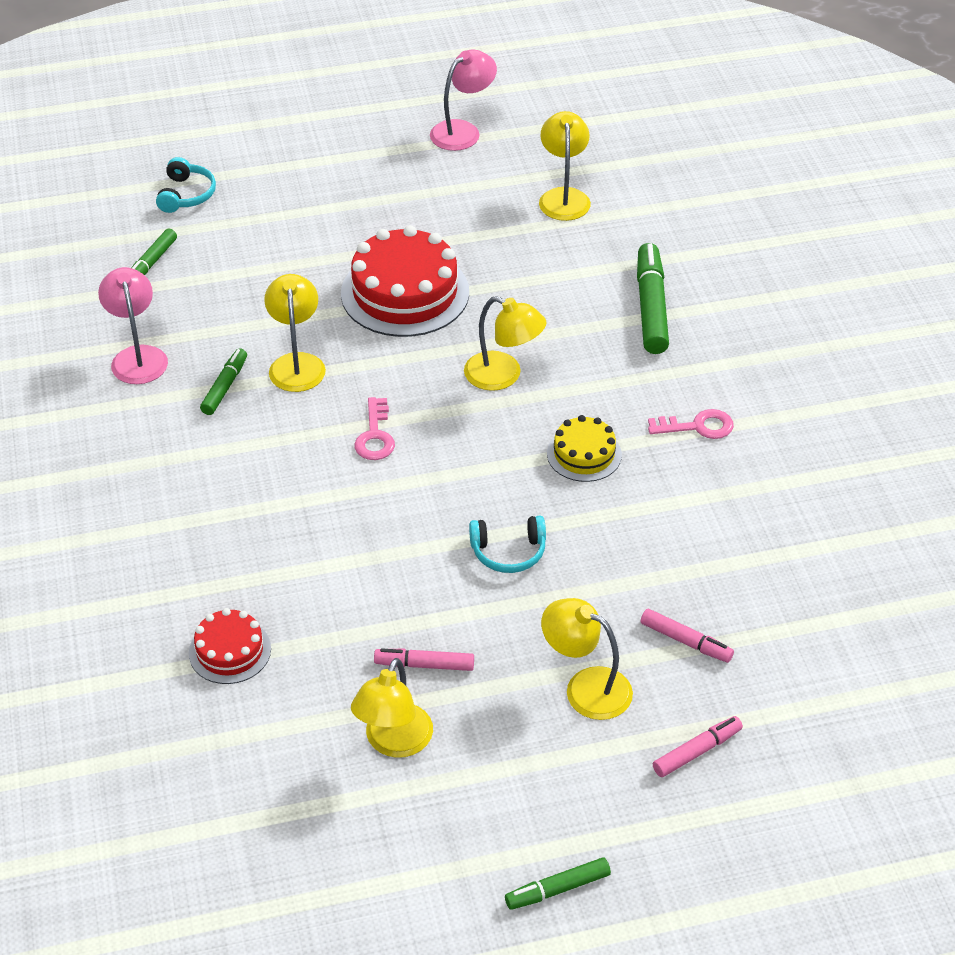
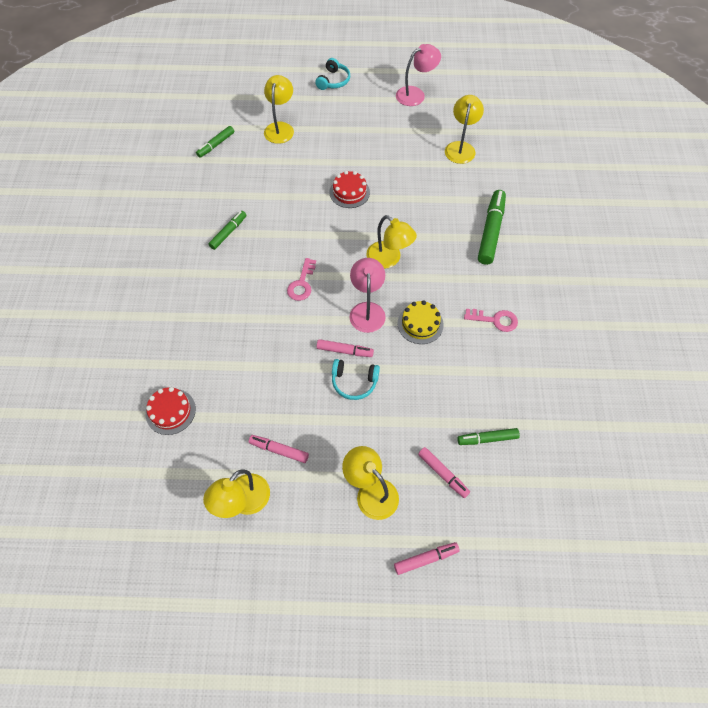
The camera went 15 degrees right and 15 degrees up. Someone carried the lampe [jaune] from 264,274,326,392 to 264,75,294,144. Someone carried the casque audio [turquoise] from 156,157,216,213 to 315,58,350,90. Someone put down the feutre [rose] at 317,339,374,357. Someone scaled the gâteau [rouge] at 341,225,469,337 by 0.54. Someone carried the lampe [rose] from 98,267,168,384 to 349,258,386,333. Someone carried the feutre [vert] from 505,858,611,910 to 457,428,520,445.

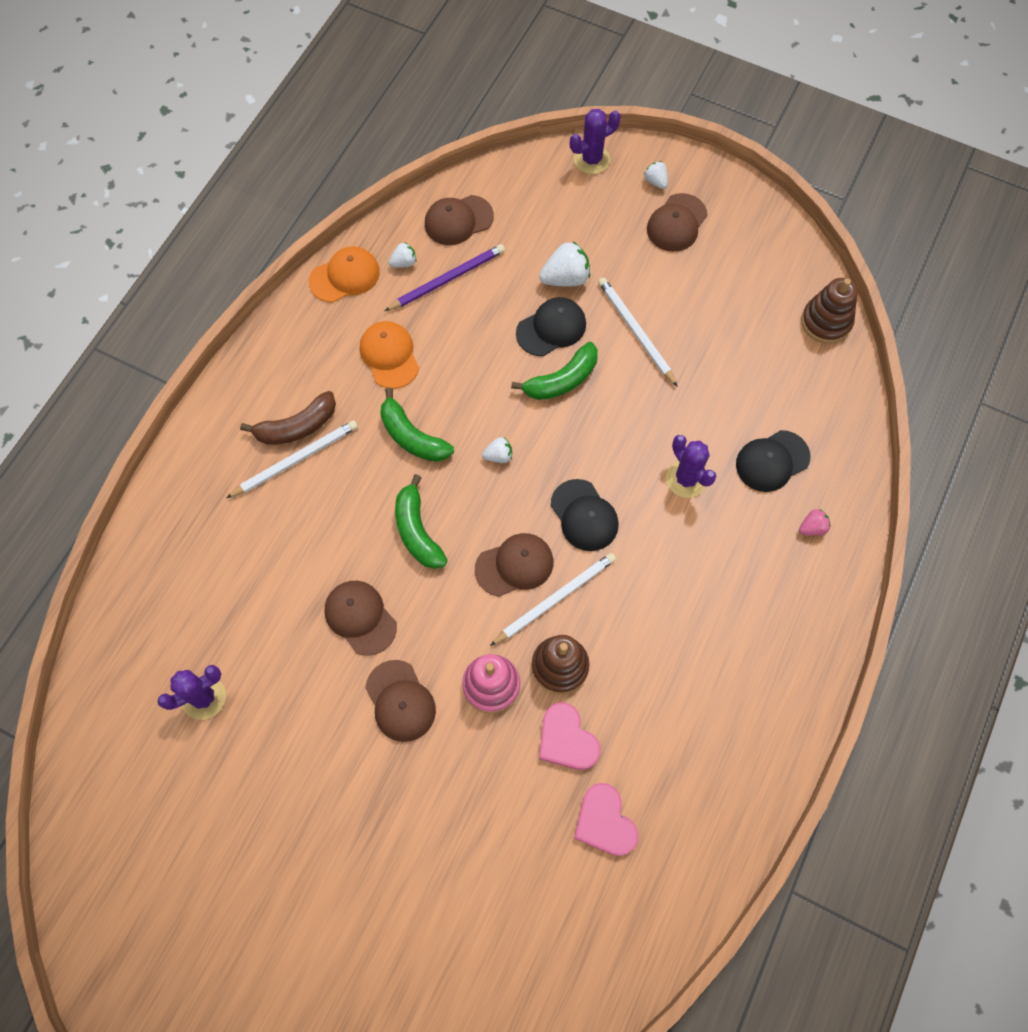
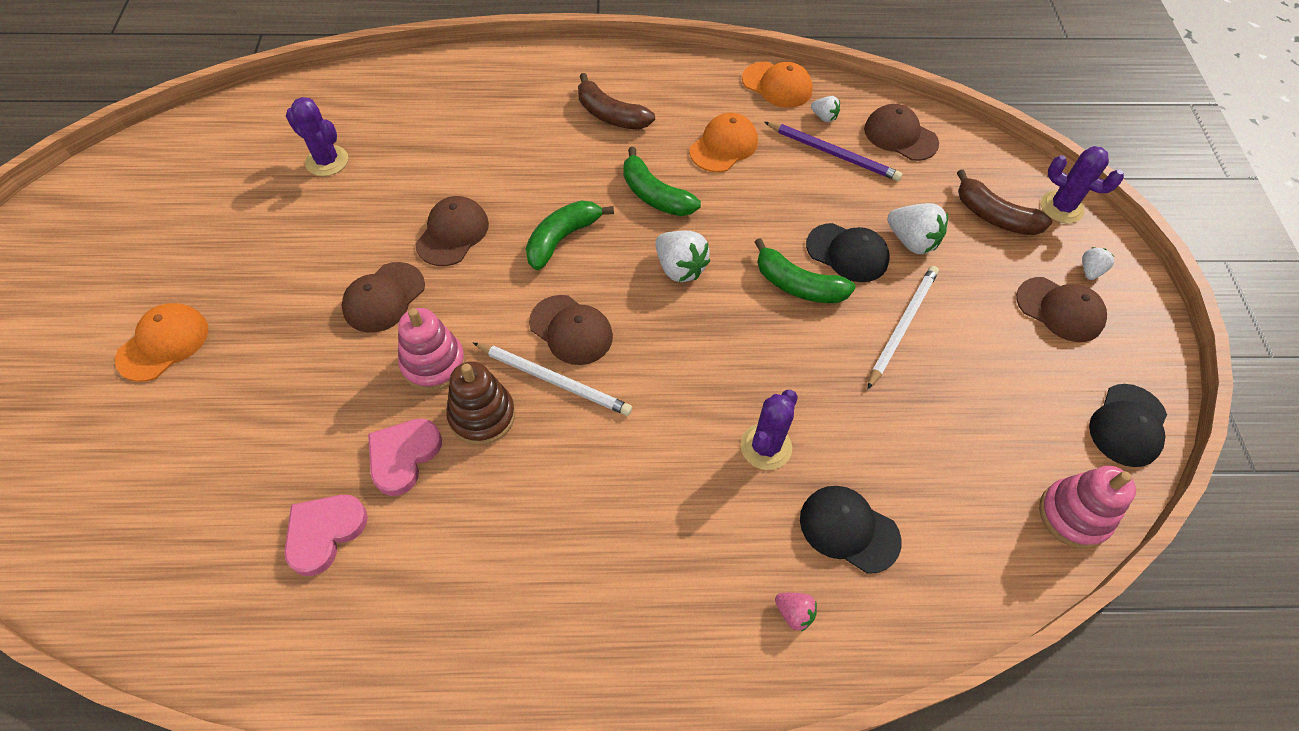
The camera went 60 degrees right and 10 degrees down. Someone put down the casquette [orange] at 115,303,208,382. Someone rotated the banane [vert] at 380,388,454,462 by 60 degrees counterclockwise. Someone scaled the fraise [blanc] at 482,437,512,463 by 1.79. Someone put down the banane [marron] at 957,169,1052,235. Someone rotated the casquette [marron] at 647,193,708,252 by 150 degrees counterclockwise. Someone repainted the jouet à empiler [marron] at 801,278,858,344, which became the jouet à empiler [rose] at 1039,466,1136,549. Someone carried the casquette [noir] from 551,479,619,551 to 1089,384,1167,467. Someone took away the crayon [blanc] at 226,420,358,498.

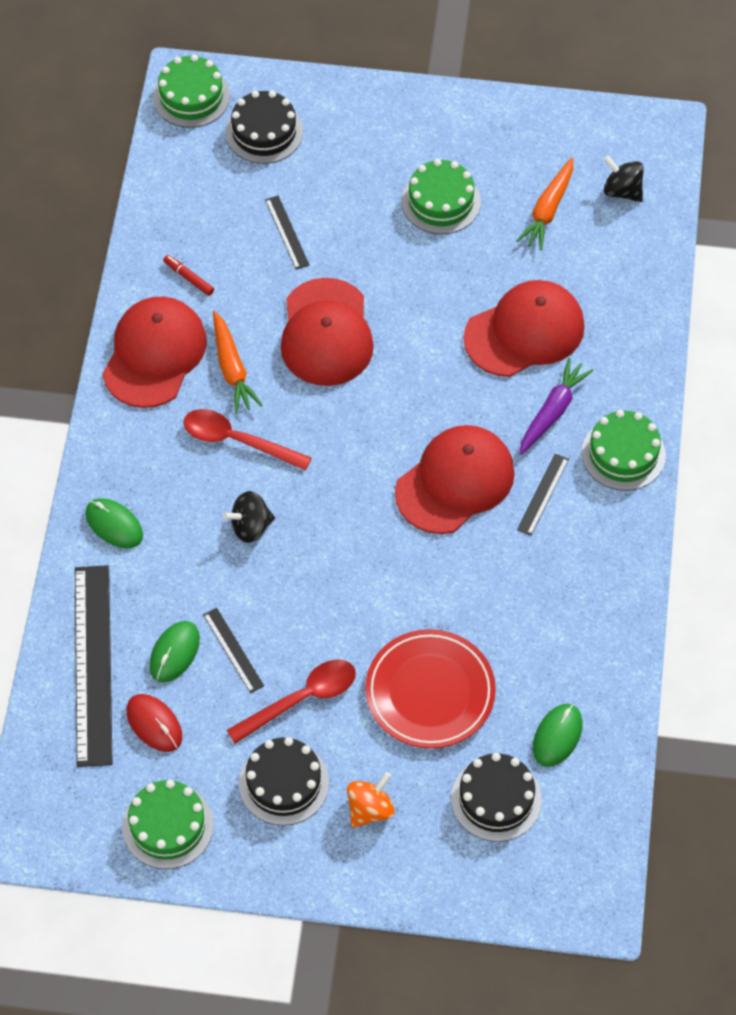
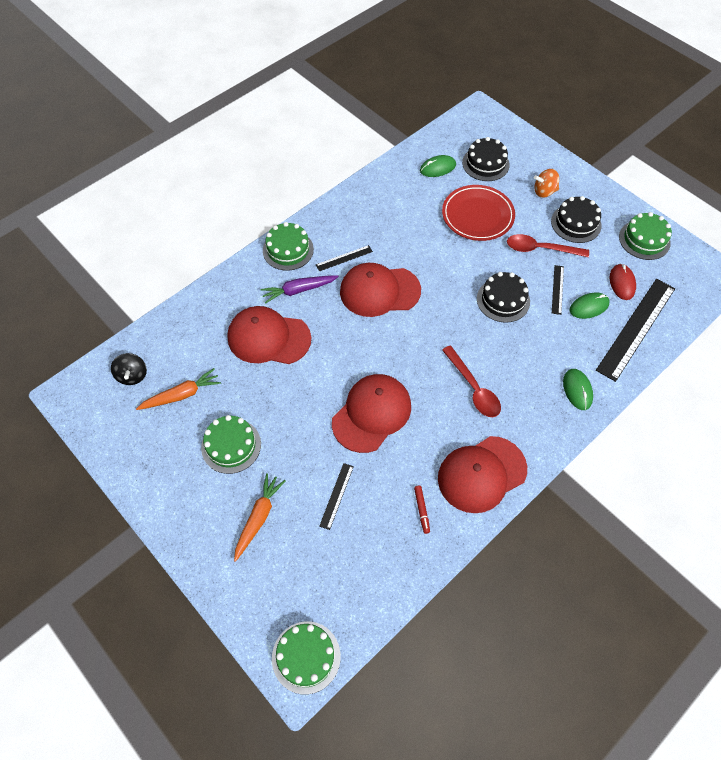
The camera went 140 degrees left and 0 degrees up. Someone carried the carotte [orange] from 213,311,263,414 to 234,473,286,562. Someone carried the gâteau [noir] from 225,91,303,164 to 477,272,530,323. Someone took away the toupie [noir] at 223,491,275,543.

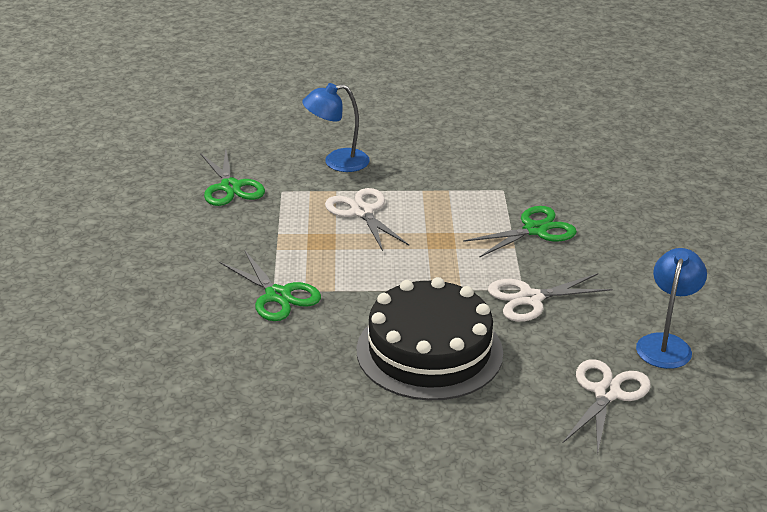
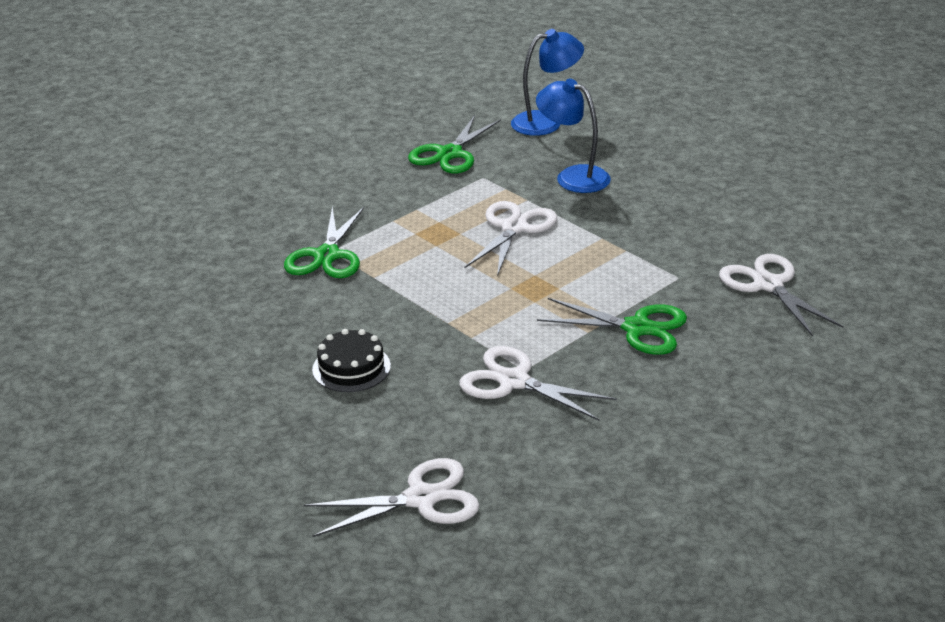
The camera went 50 degrees right and 0 degrees up. Someone scaled the gâteau [noir] at 356,277,503,400 by 0.46. Someone carried the lampe [bleu] from 636,248,707,369 to 511,29,584,136. Someone put down the ciseaux [blanc] at 719,254,844,337.

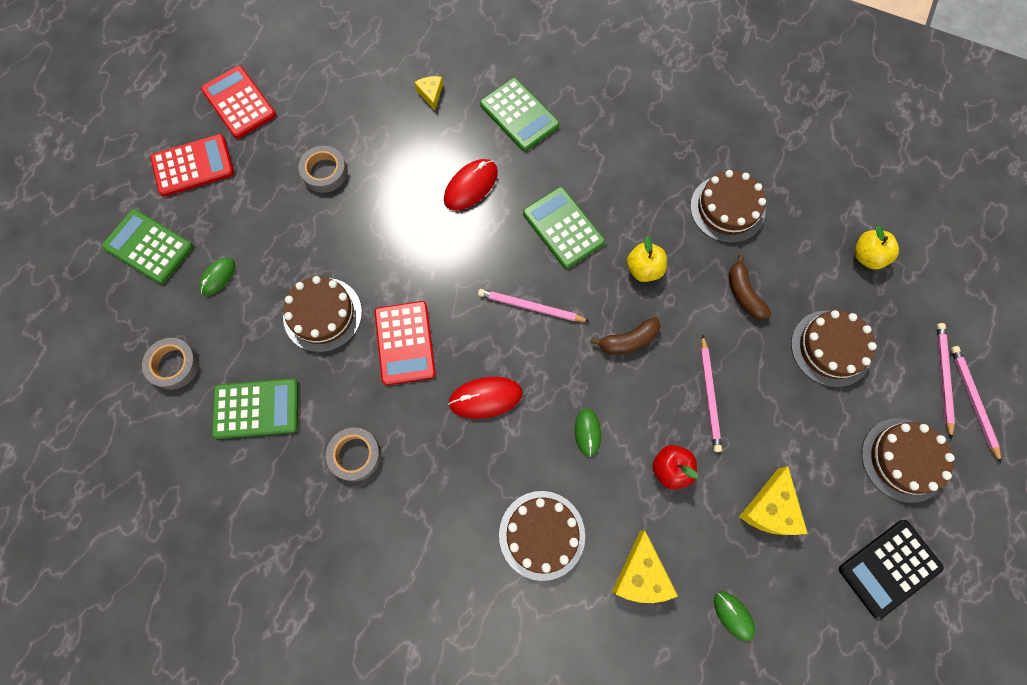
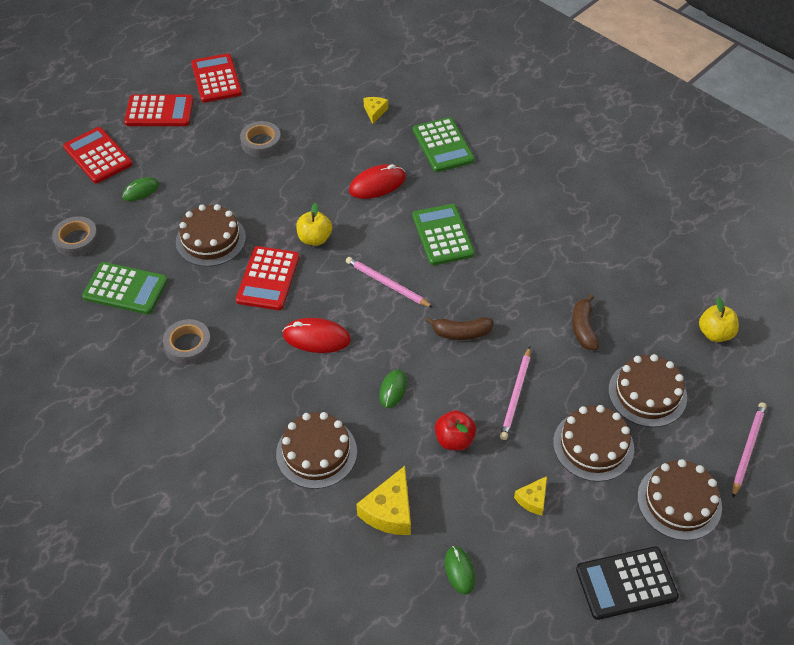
The camera went 20 degrees right and 20 degrees down. Someone repainted the calculatrice [vert] at 102,209,193,284, which became the calculatrice [rouge] at 63,127,133,183. Someone carried the pomme [jaune] from 627,237,667,282 to 296,203,332,246. Someone scaled the fromage [jaune] at 739,466,808,535 by 0.58. Someone carried the gâteau [marron] from 690,170,766,243 to 553,405,634,482. Someone took away the crayon [rose] at 951,346,1001,463.

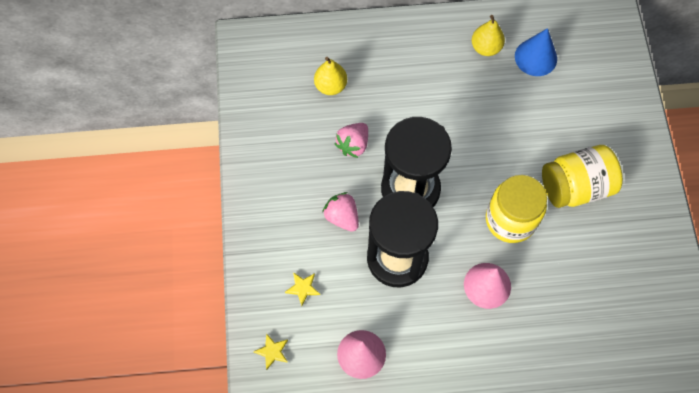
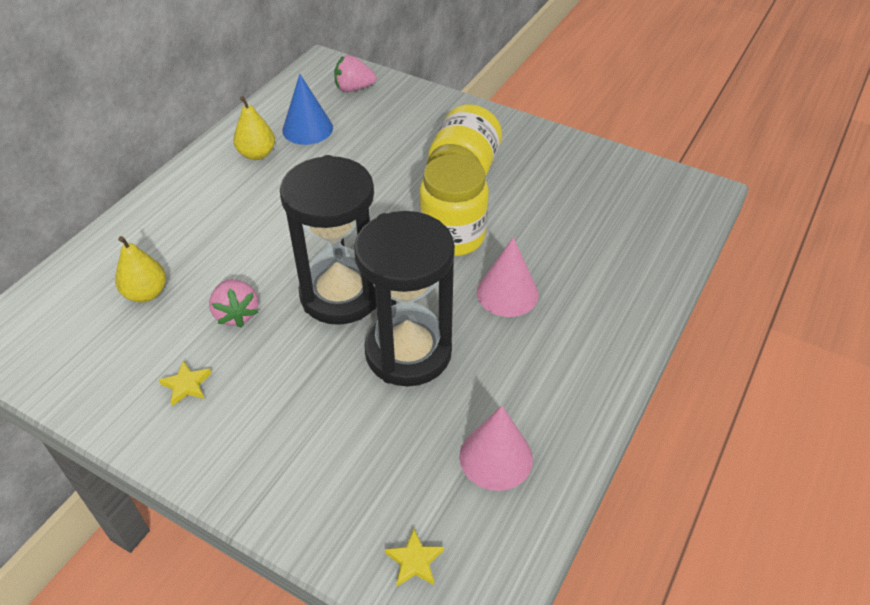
The camera went 55 degrees left and 20 degrees down. Someone carried the étoile [jaune] from 285,272,320,306 to 159,361,212,406. Someone carried the fraise [rose] from 322,192,359,232 to 334,55,376,92.

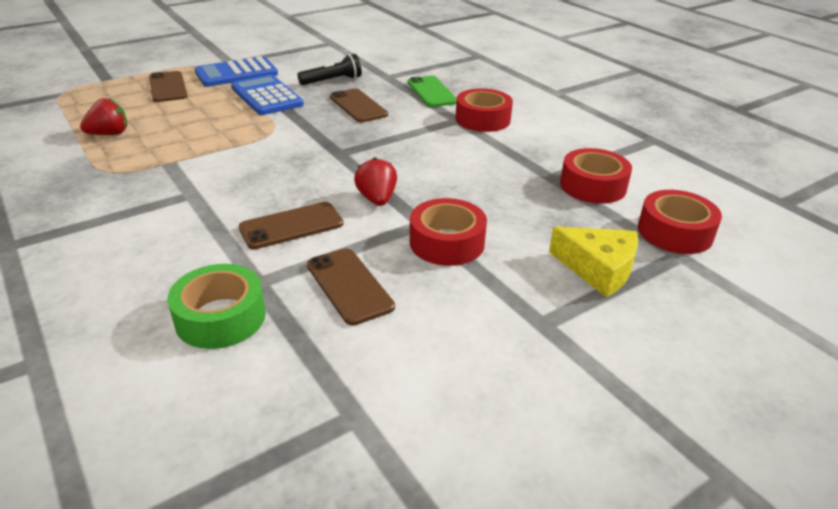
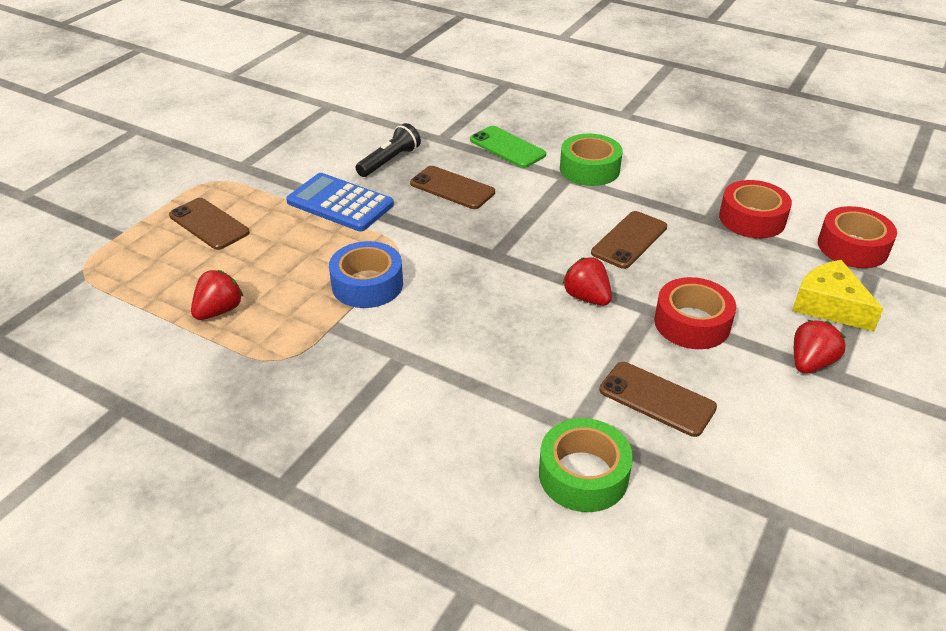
The camera went 25 degrees left and 5 degrees up. Someone put down the ruban adhésif [bleu] at 329,241,403,308. Someone repainted the ruban adhésif [rouge] at 455,89,513,132, which became the ruban adhésif [vert] at 560,134,623,186. Someone carried the téléphone [marron] from 239,202,343,249 to 591,211,667,269. Someone rotated the fromage [jaune] at 549,226,638,297 by 135 degrees counterclockwise. Someone put down the fraise [rouge] at 794,320,845,373. Someone took away the calculatrice [bleu] at 194,56,278,87.

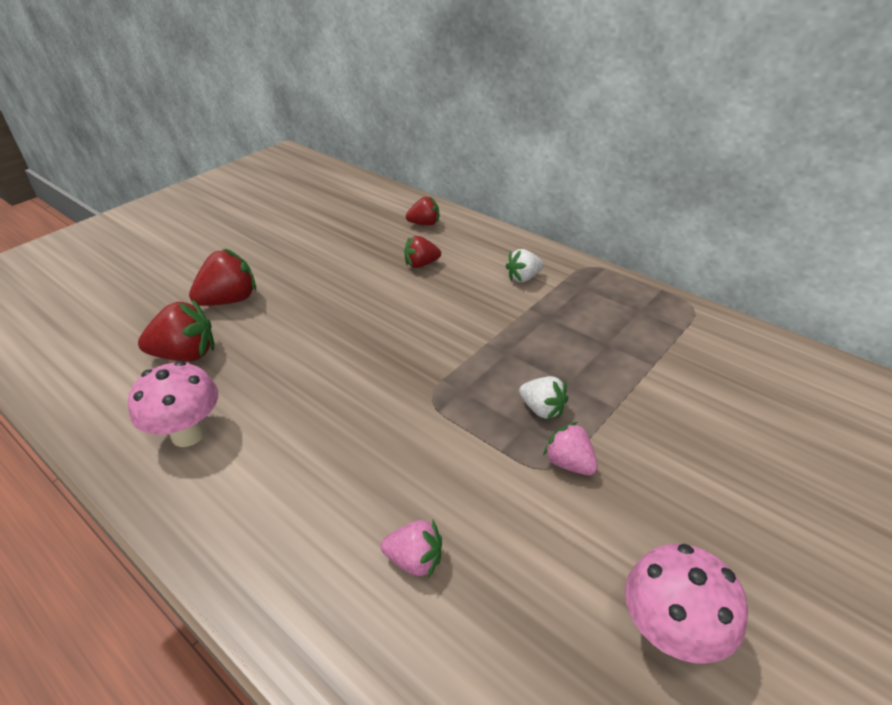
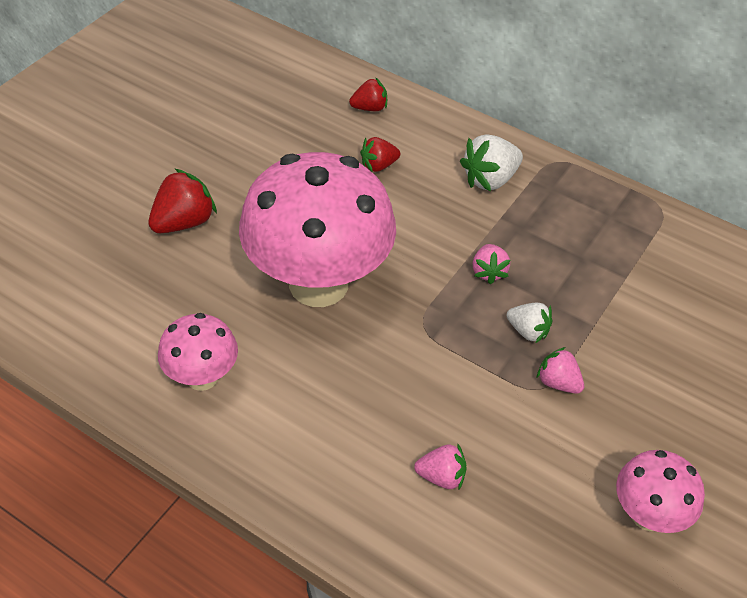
The camera went 10 degrees left and 10 degrees up. Someone put down the champignon [rose] at 239,152,396,307. Someone scaled the fraise [blanc] at 506,249,544,282 by 1.59. Someone put down the fraise [rose] at 473,244,510,284. Someone took away the fraise [rouge] at 138,300,214,362.

